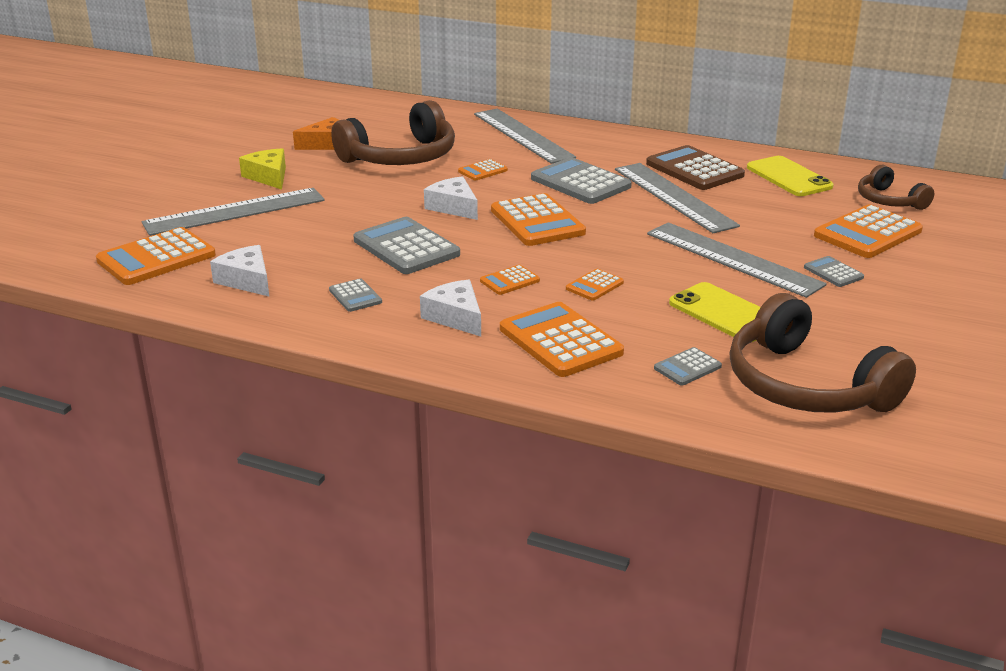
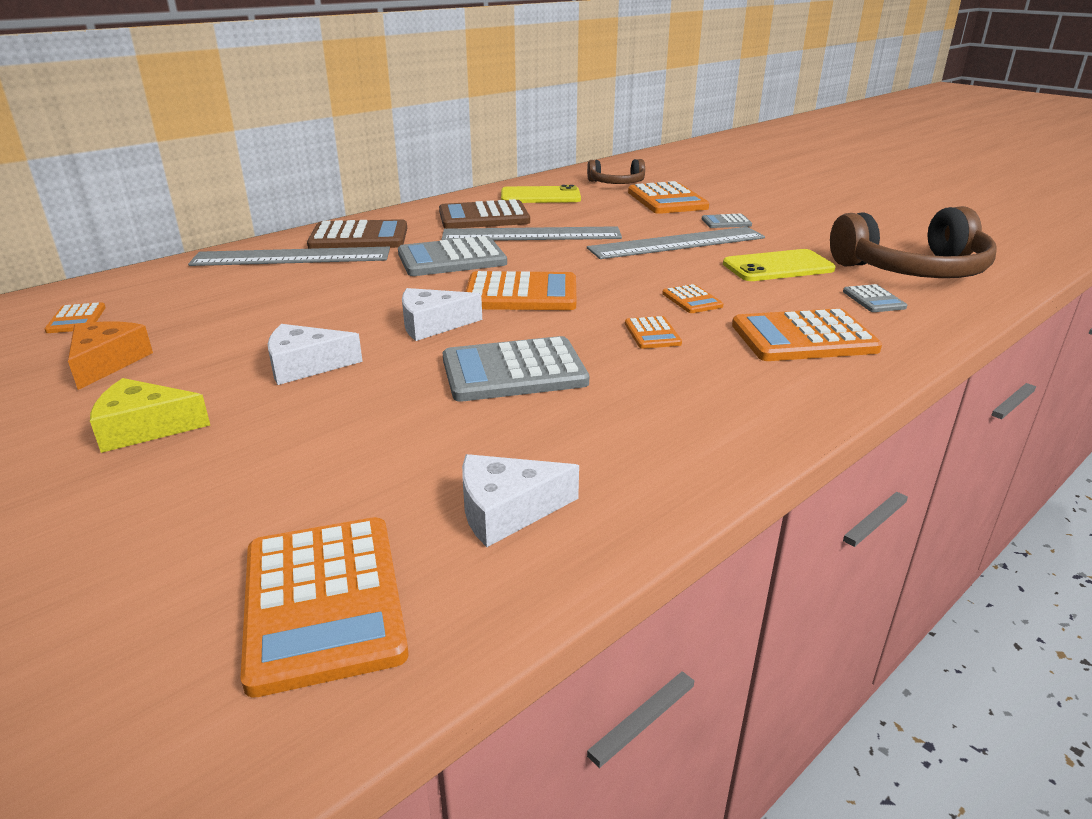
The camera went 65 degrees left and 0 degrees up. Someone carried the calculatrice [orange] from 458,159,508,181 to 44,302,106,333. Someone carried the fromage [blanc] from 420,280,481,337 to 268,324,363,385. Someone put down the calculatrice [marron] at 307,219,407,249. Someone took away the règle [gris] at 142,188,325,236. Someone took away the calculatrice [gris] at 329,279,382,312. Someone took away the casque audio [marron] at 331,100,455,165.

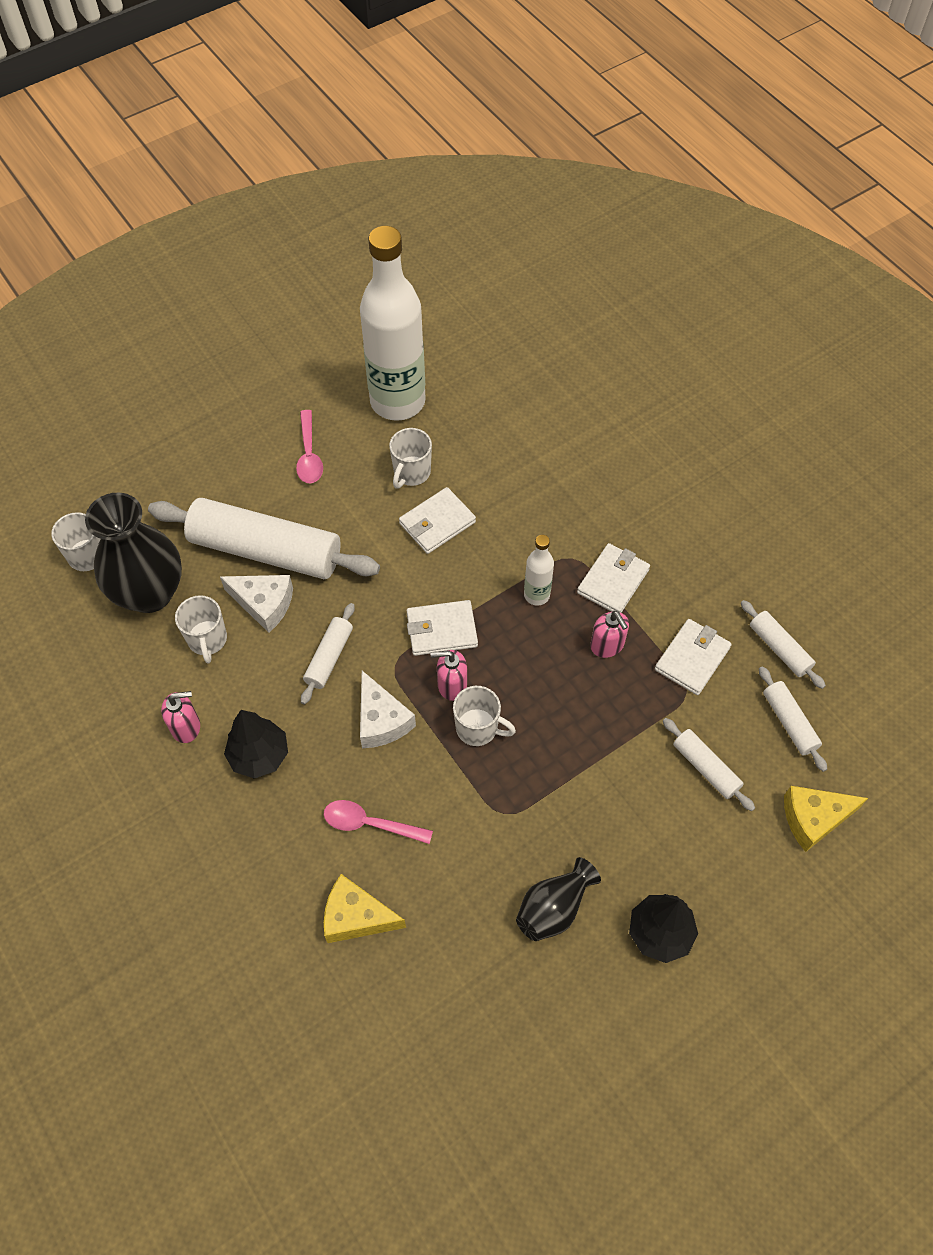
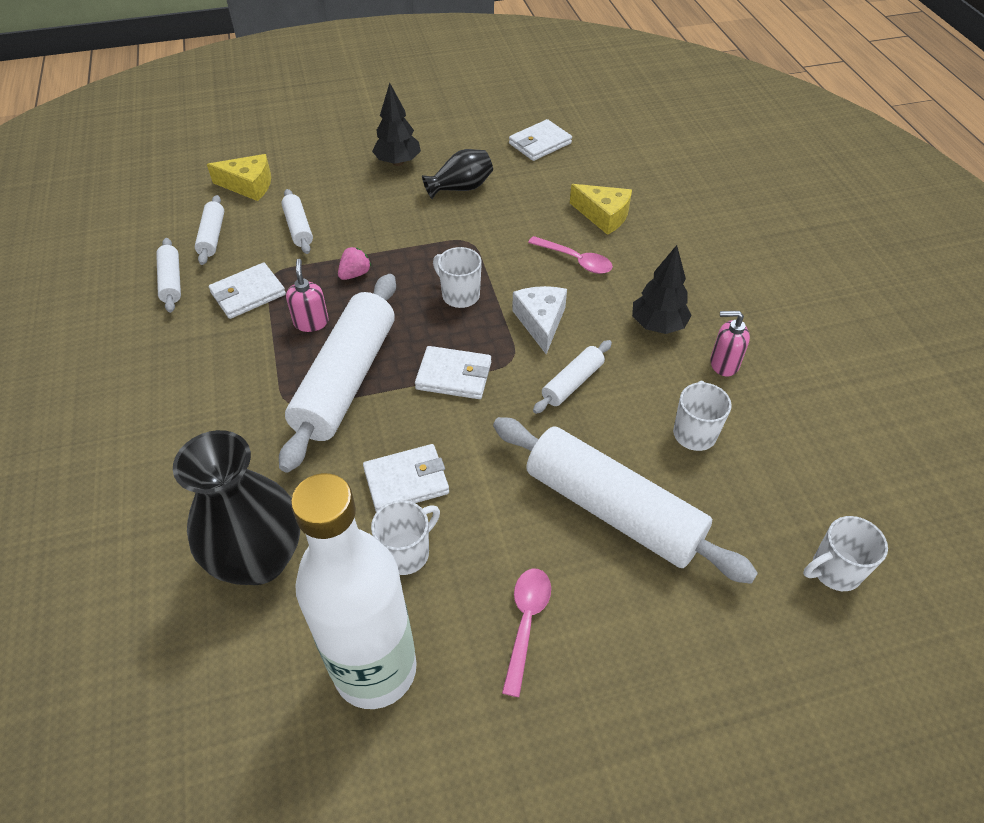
The camera went 160 degrees left and 10 degrees down. Someone carried the vase [noir] from 85,492,182,613 to 173,430,300,585. Someone swapped the bouteille [blanc] at 524,535,554,606 for the rouleau à pâtisserie [blanc] at 279,274,396,473. Someone put down the fraise [rose] at 338,247,371,280. Someone carried the portefeuille [blanc] from 577,543,650,613 to 509,119,572,161. Someone took away the fromage [blanc] at 220,575,293,633. Someone took away the distributeur de savon [rose] at 431,650,467,701.

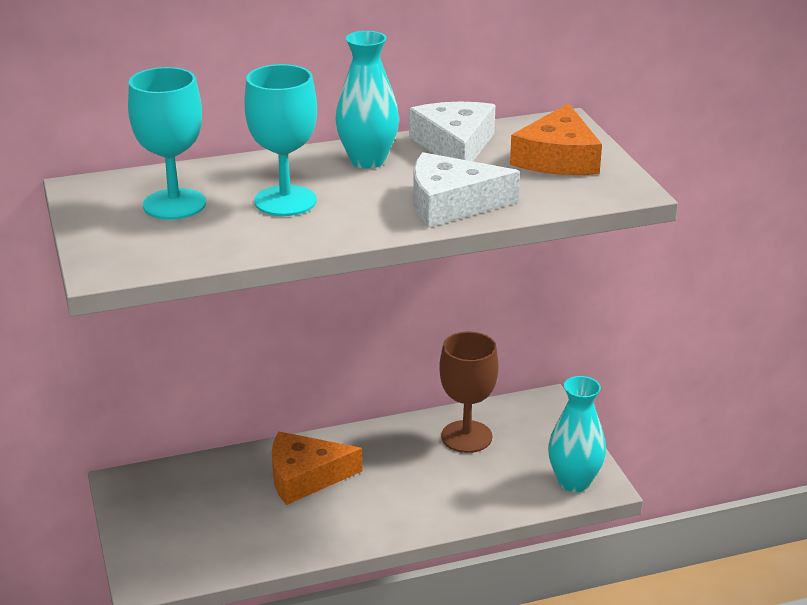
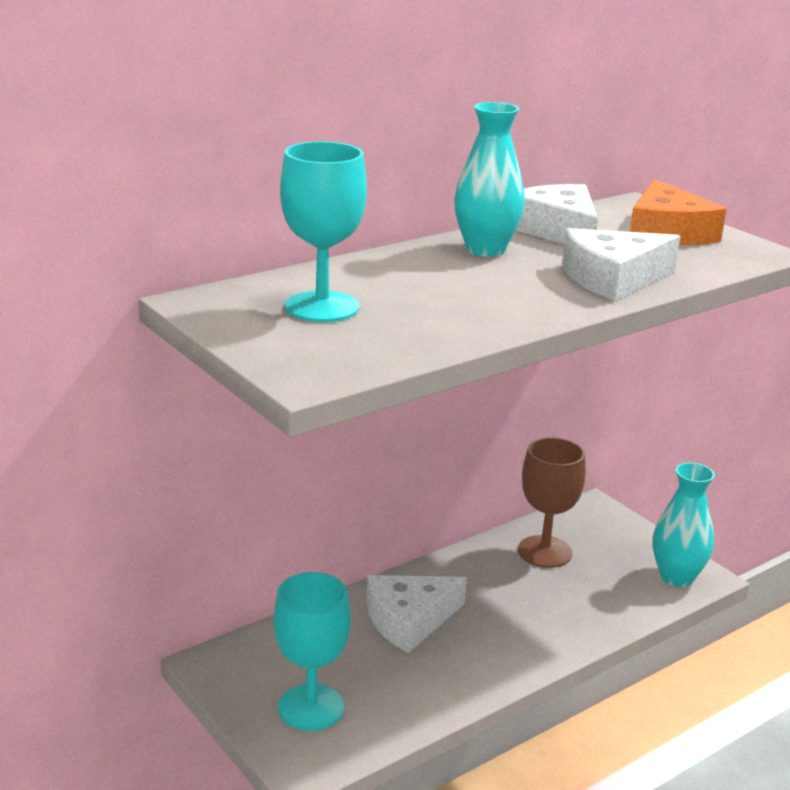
The camera went 20 degrees left and 5 degrees down. Someone carried the verre à pied [turquoise] from 244,64,317,216 to 273,572,351,731. Someone repainted the fromage [orange] at 272,431,363,505, which became the fromage [blanc] at 367,575,467,653.

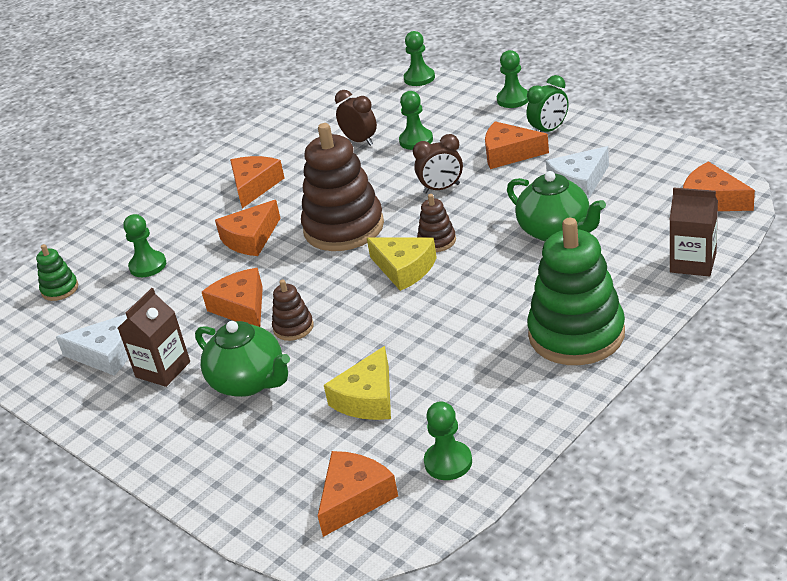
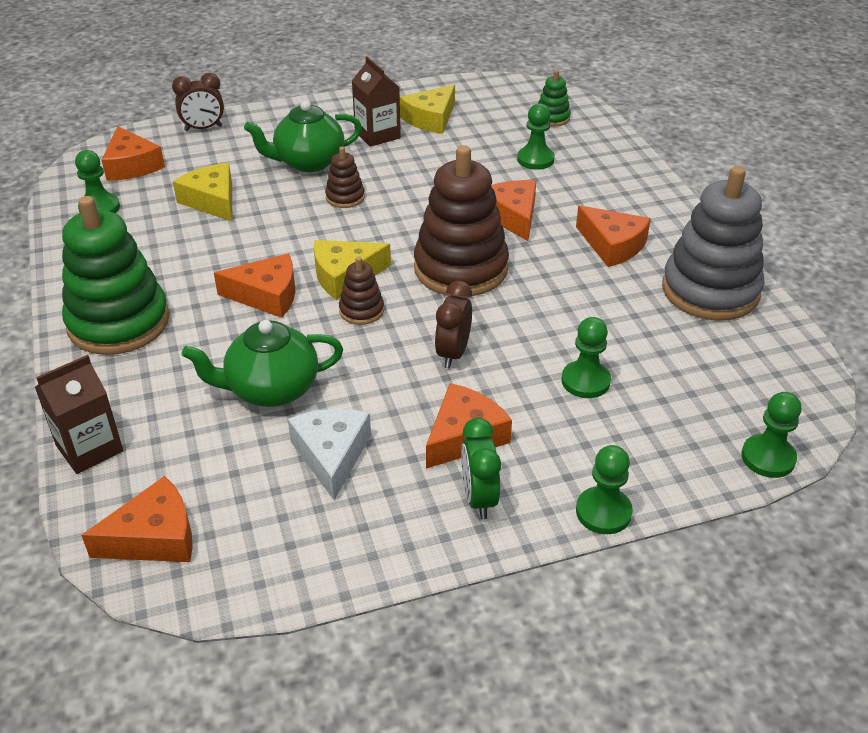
The camera went 115 degrees right and 5 degrees up. Someone carried the réveil [marron] from 335,90,377,146 to 172,73,224,131. Someone carried the fromage [orange] from 202,268,263,327 to 214,254,295,318. Someone repainted the fromage [blanc] at 56,315,128,375, which became the fromage [jaune] at 400,84,455,134. Someone put down the jouet à empiler [gris] at 662,166,764,320.

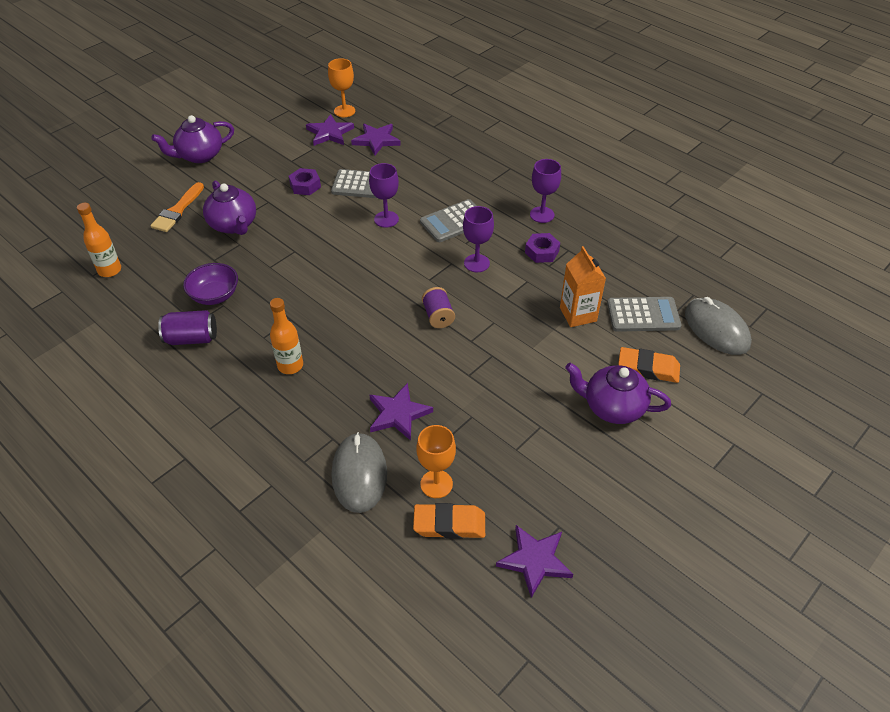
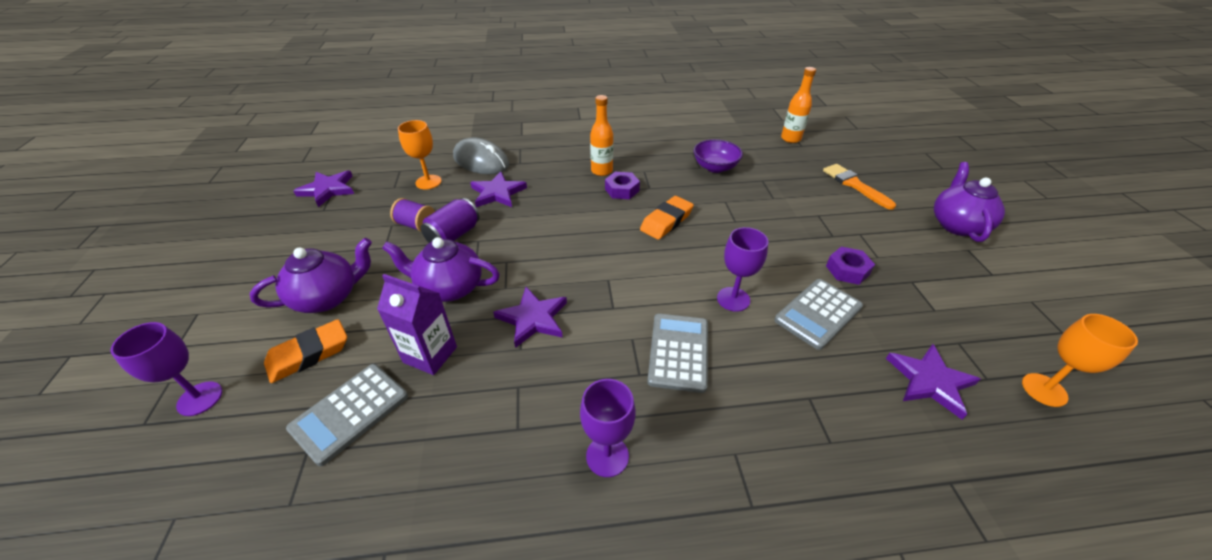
The camera went 130 degrees right and 5 degrees down. Someone carried the verre à pied [violet] from 463,206,494,272 to 110,322,222,416. Someone repainted the brique de lait [orange] at 560,246,606,327, which became the brique de lait [violet] at 377,274,457,375. Someone carried the théière [violet] from 203,180,256,235 to 382,237,500,302. Someone carried the bobine [violet] from 422,287,455,328 to 390,198,435,232. Someone carried the canette [violet] from 158,310,217,345 to 421,198,479,243. Someone carried the étoile [violet] from 306,114,354,146 to 493,287,567,348. Someone carried the écrou [violet] from 525,233,560,263 to 605,172,640,199. Someone carried the gomme [orange] from 413,503,485,539 to 640,196,694,240. Someone took away the souris [gris] at 685,297,752,355.

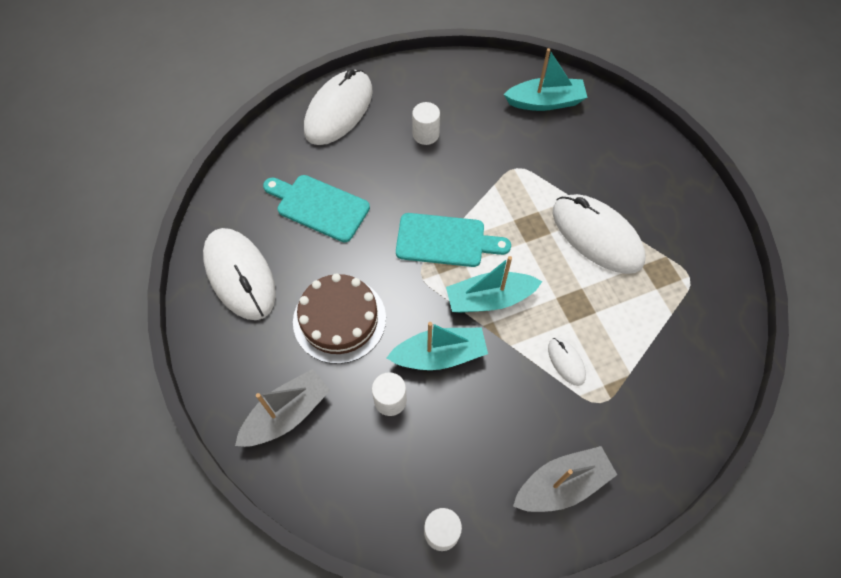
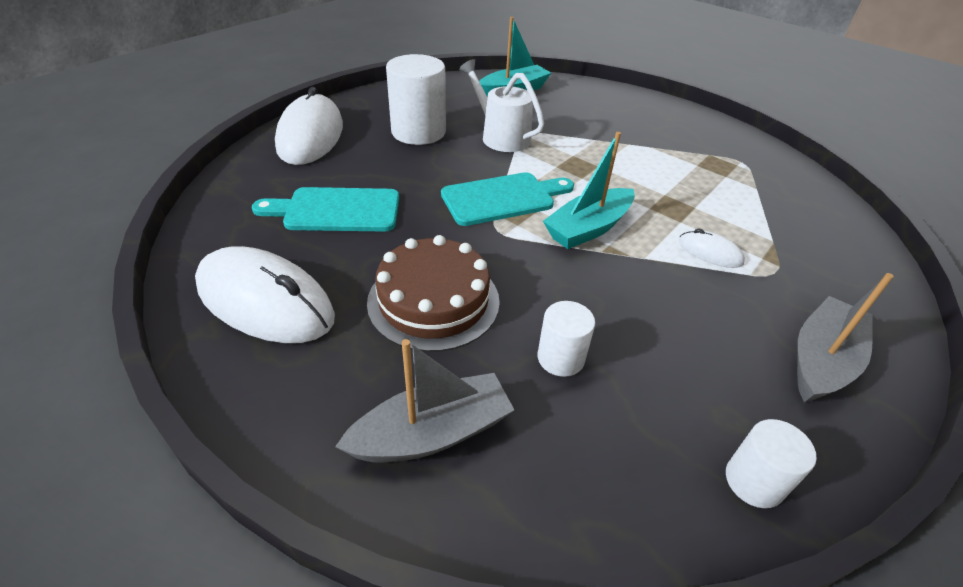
The camera went 30 degrees left and 20 degrees down. Someone rotated the bateau [gris] at 235,369,330,447 by 45 degrees clockwise. Someone scaled the cylindre [blanc] at 412,102,440,145 by 1.82. Someone put down the arrosoir [blanc] at 459,59,544,152. Someone took away the bateau [turquoise] at 387,322,488,370. Someone took away the souris [blanc] at 553,194,645,274.

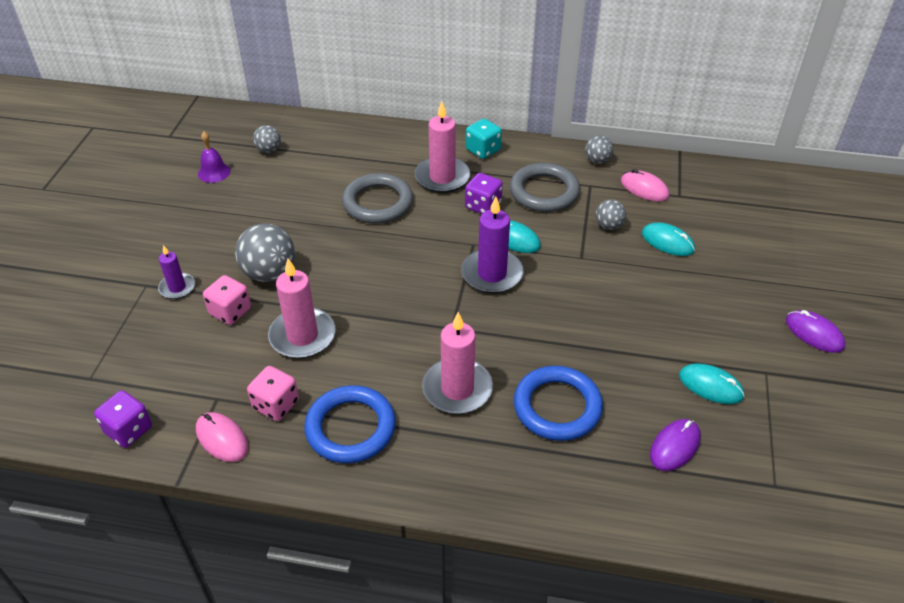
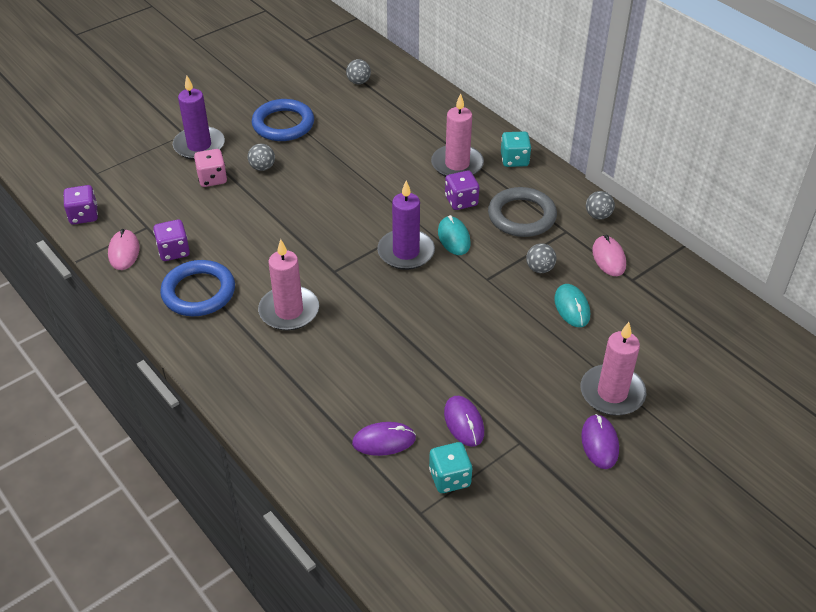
The camera went 40 degrees right and 0 degrees up. Someone repainted the dé [rose] at 247,366,299,421, which became the dé [violet] at 153,220,190,261. Someone scaled the bougie [violet] at 158,245,195,299 by 1.76. Someone scaled the balle [gris] at 235,223,295,282 by 0.55. Someone carried the anneau [bleu] from 514,366,603,441 to 252,99,314,141. Someone put down the dé [turquoise] at 429,442,472,493. Someone repainted the souris [turquoise] at 679,363,745,404, which became the souris [violet] at 444,396,484,447. Someone carried the bougie [rose] from 268,259,336,358 to 581,322,646,416. Someone took away the cloche [violet] at 198,132,231,183. Someone took away the anneau [gris] at 342,173,413,224.

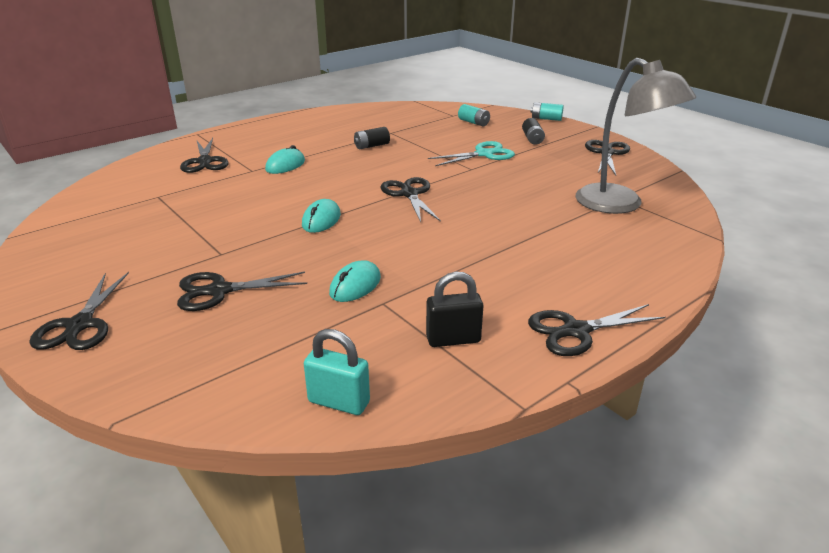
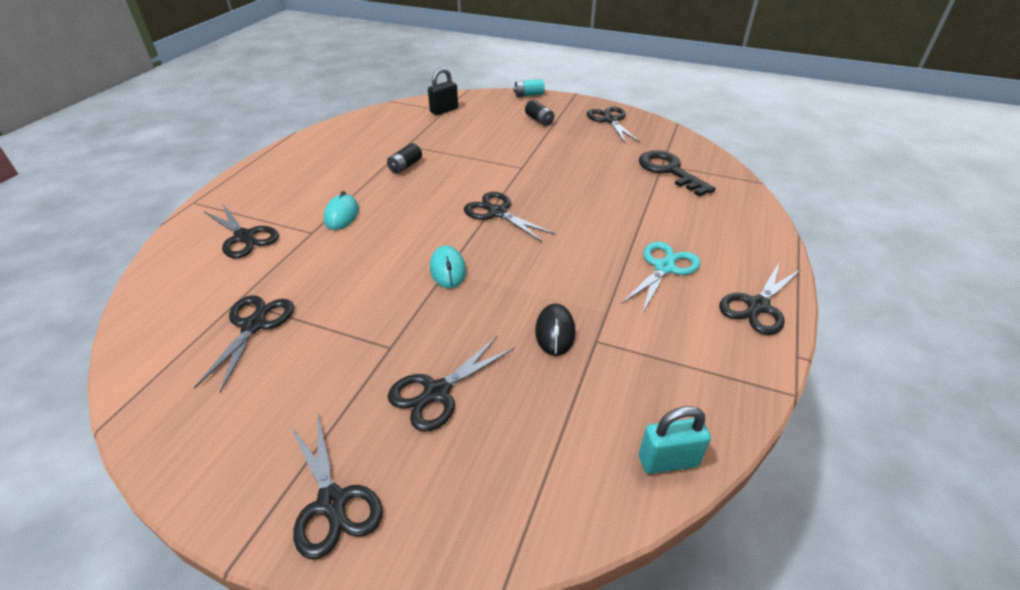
The camera went 30 degrees left and 10 degrees up. Someone put down the ciseaux [noir] at 194,295,294,393. Someone carried the cadenas [noir] from 426,272,483,347 to 428,68,458,115. Someone repainted the souris [turquoise] at 329,260,381,302, which became the souris [noir] at 535,304,576,356. Someone carried the ciseaux [turquoise] from 428,141,515,166 to 621,242,700,314. Someone swapped the lampe [gris] at 576,58,696,214 for the clé [noir] at 639,150,716,197. Someone took away the pile [turquoise] at 458,104,490,126.

